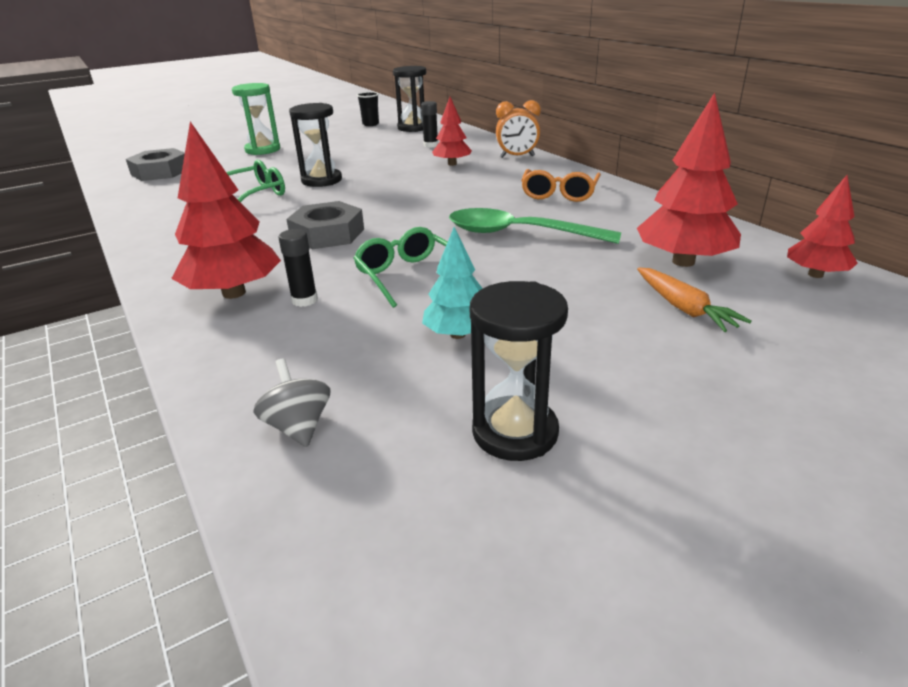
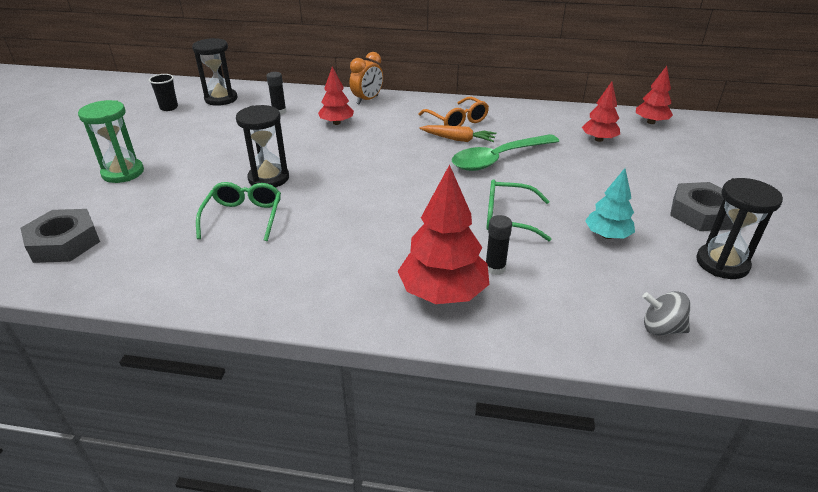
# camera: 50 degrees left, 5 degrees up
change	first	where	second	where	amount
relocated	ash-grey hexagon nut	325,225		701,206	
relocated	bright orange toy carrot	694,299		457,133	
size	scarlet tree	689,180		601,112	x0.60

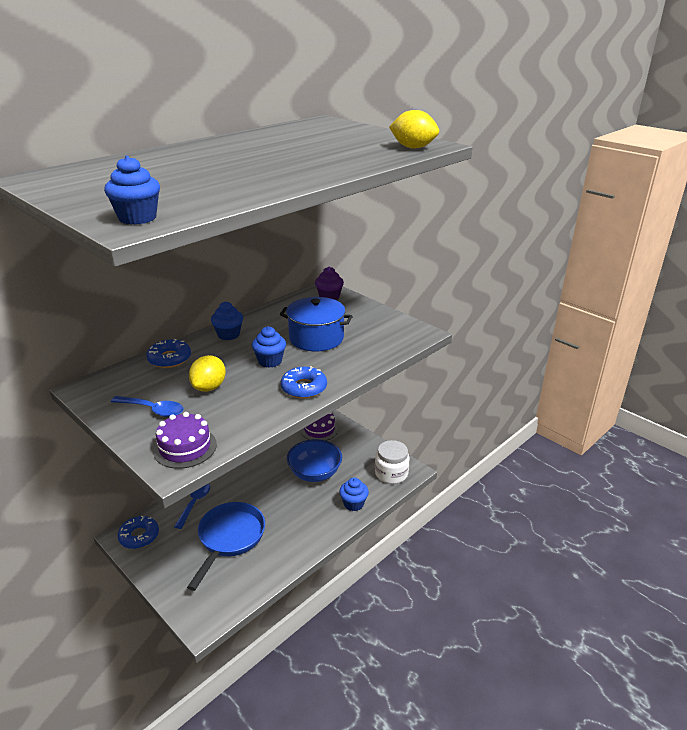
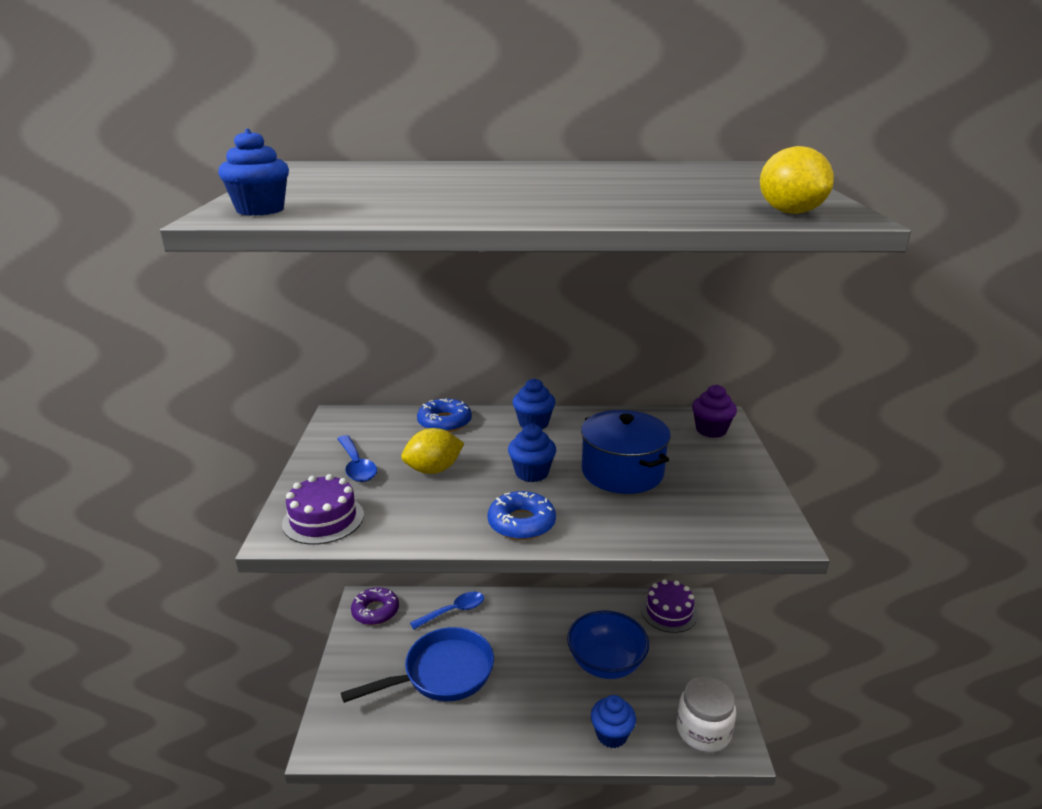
# camera: 45 degrees right, 5 degrees down
change	first	where	second	where	amount
colour	blue doughnut	138,532	royal purple doughnut	375,606	

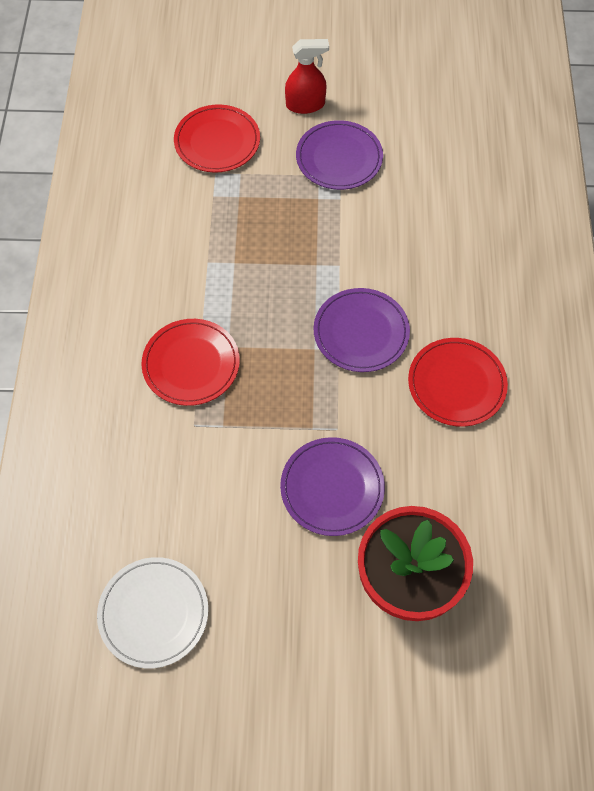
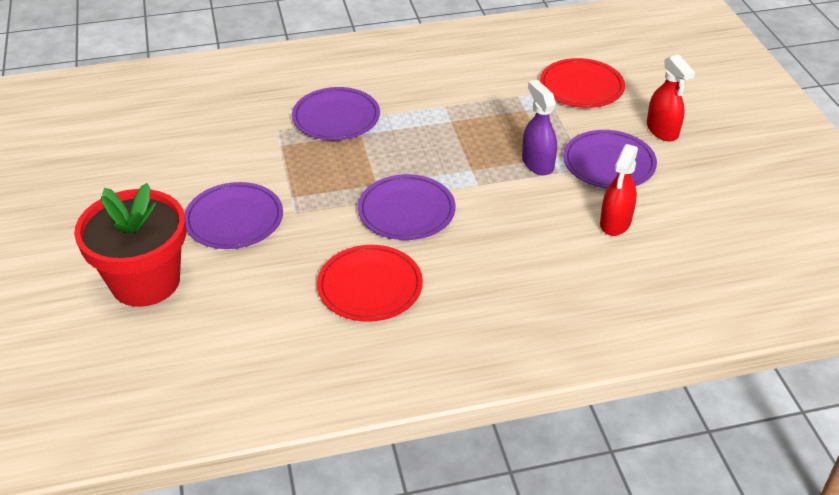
# camera: 75 degrees right, 20 degrees down
change	first	where	second	where	amount
missing	white plate	152,612			
appeared			royal purple spray bottle	539,127	
appeared			scarlet spray bottle	619,190	
colour	scarlet plate	190,362	royal purple plate	336,113	

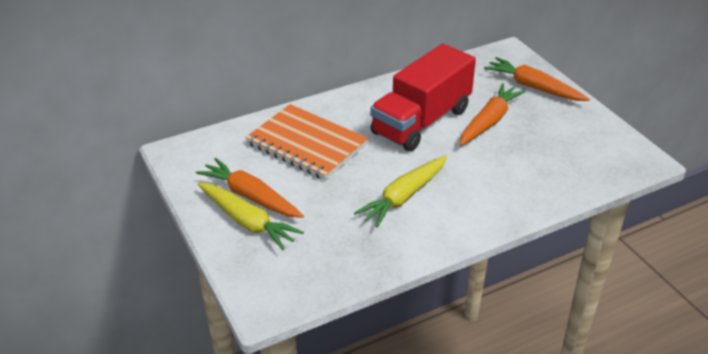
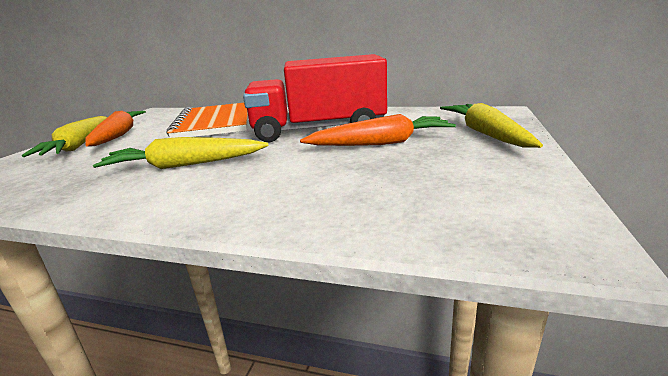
# camera: 45 degrees right, 15 degrees down
change	first	where	second	where	amount
colour	bright orange toy carrot	537,79	yellow toy carrot	491,125	

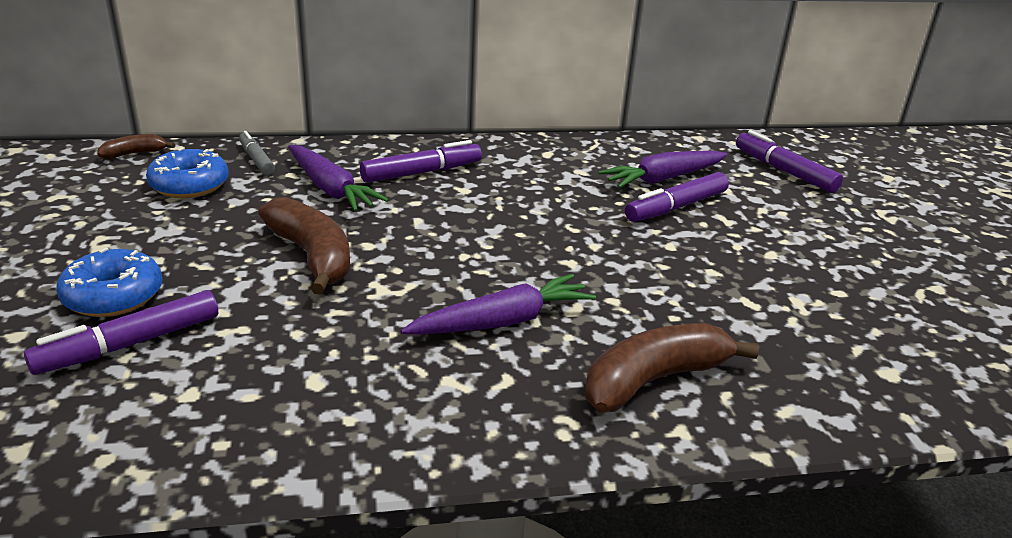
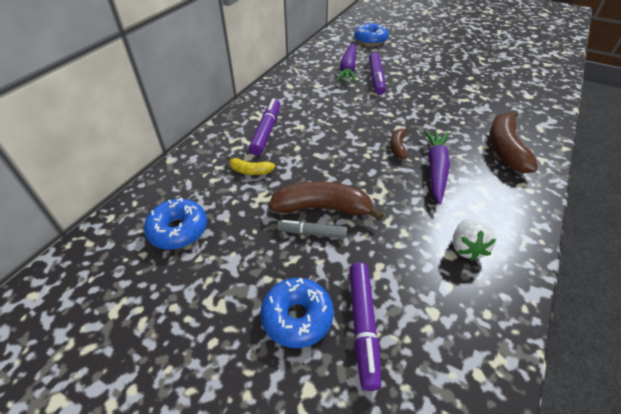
# camera: 50 degrees left, 15 degrees up
change	first	where	second	where	amount
appeared			white strawberry	474,240	
relocated	dark brown banana	136,146		399,143	
relocated	ash-grey marker	257,153		312,229	
exchanged	royal purple toy carrot	338,178	yellow banana	251,165	
exchanged	royal purple marker	789,161	blue doughnut	371,34	

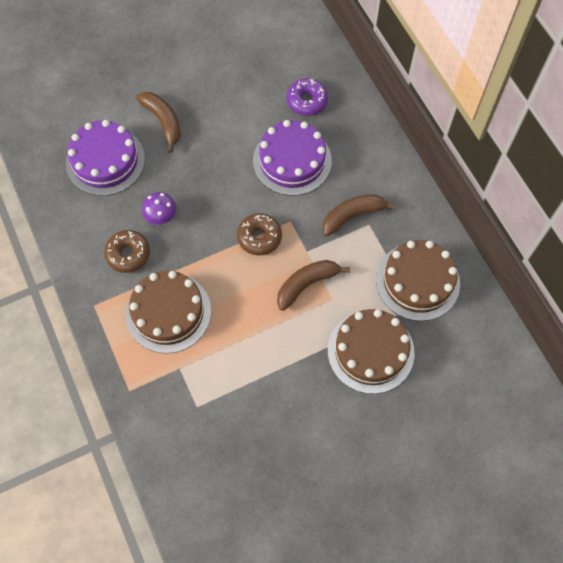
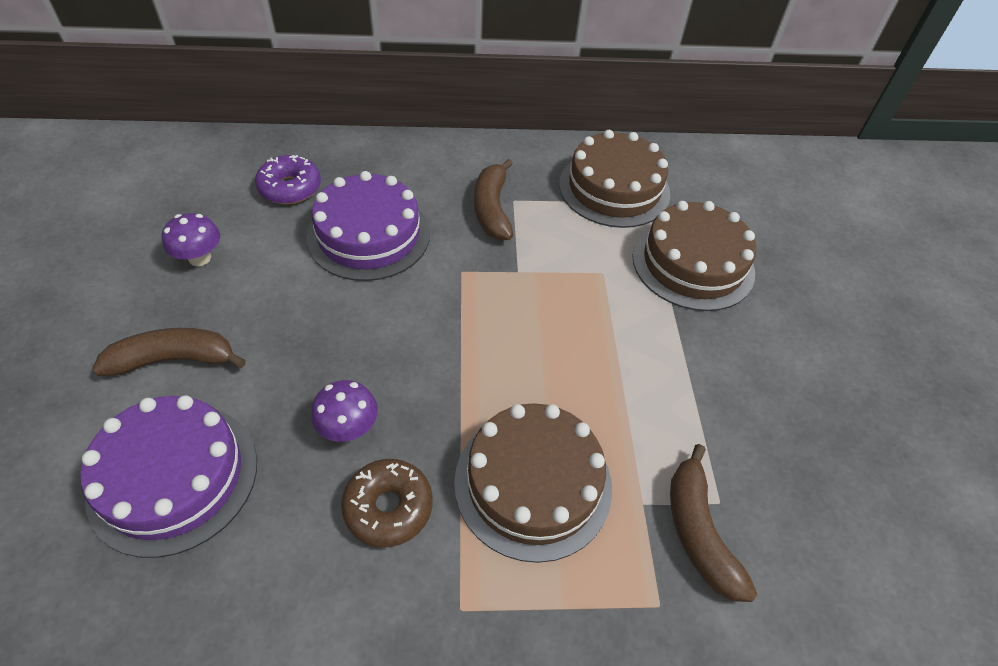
# camera: 70 degrees left, 15 degrees down
change	first	where	second	where	amount
missing	dark brown doughnut	259,234			
appeared			royal purple toadstool	191,239	
relocated	dark brown banana	313,285		713,523	

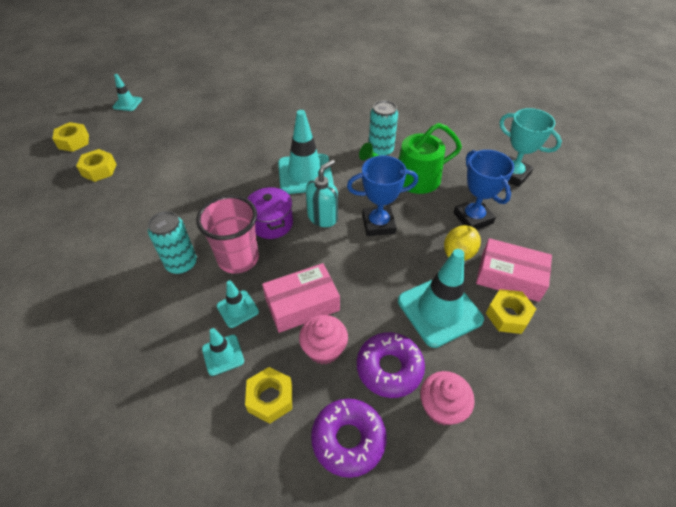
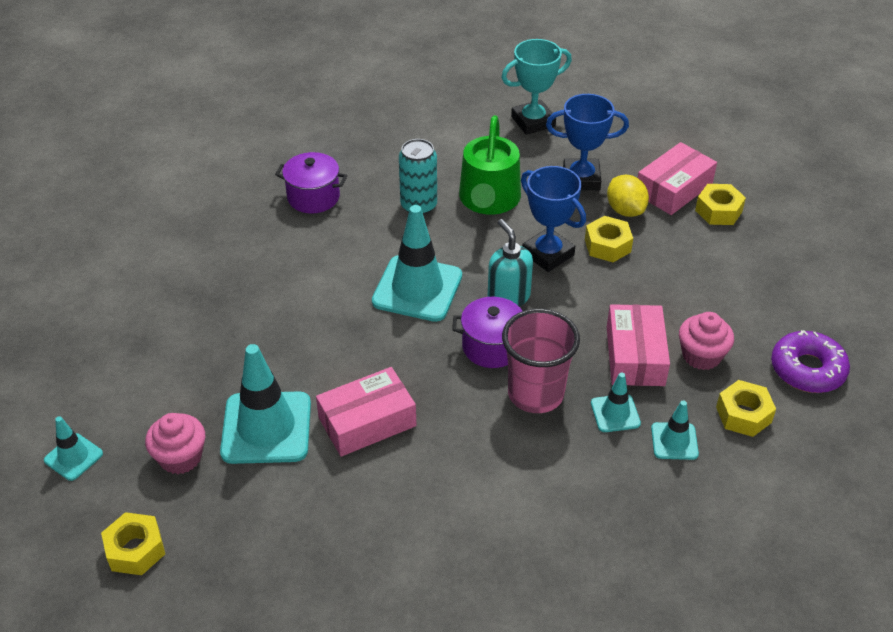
# camera: 65 degrees left, 5 degrees down
change	first	where	second	where	amount
missing	teal can	172,242			
missing	royal purple doughnut	391,365			
appeared			royal purple cooking pot	311,182	
appeared			rosy box	366,412	
relocated	yellow hexagon nut	96,165		609,239	
relocated	teal road cone	441,298		265,404	
relocated	rosy muffin	447,398		175,443	
spun	blue award cup	382,195		553,219	60 degrees counterclockwise

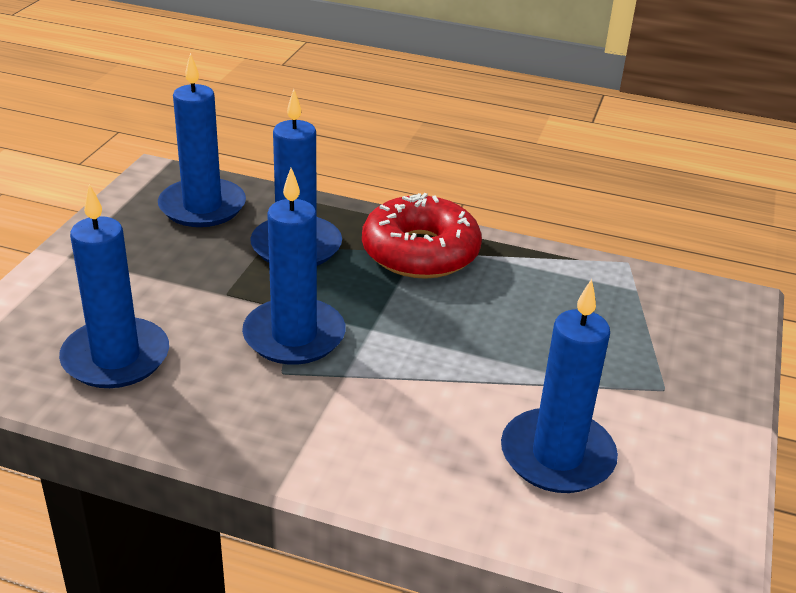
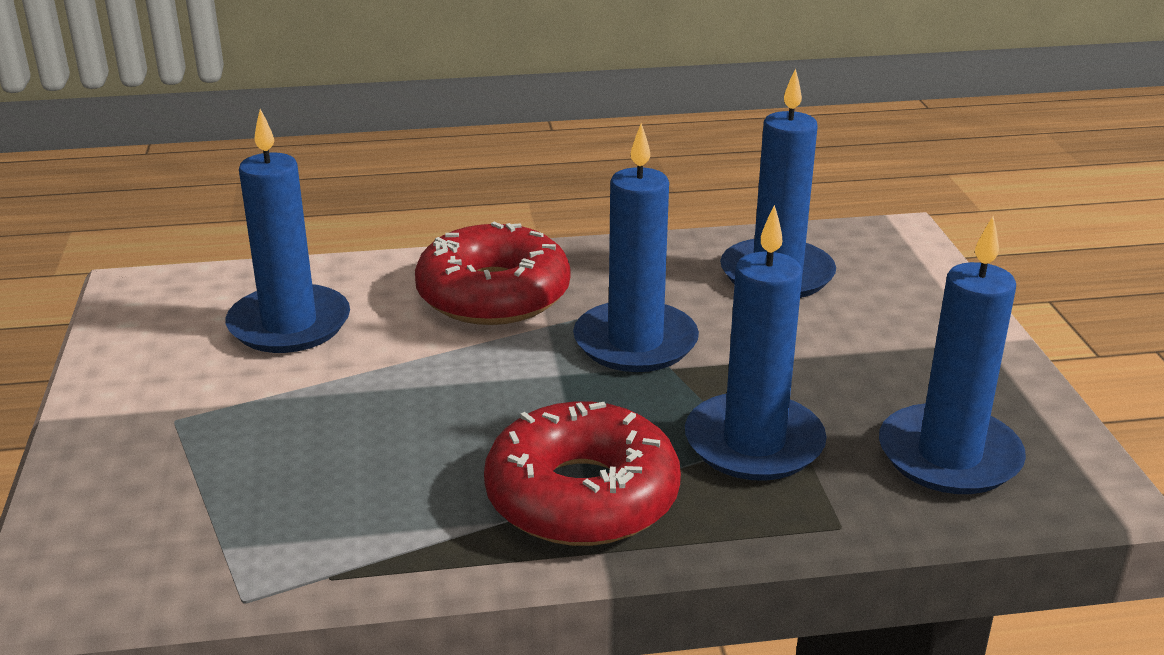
# camera: 155 degrees right, 5 degrees down
change	first	where	second	where	amount
appeared			scarlet doughnut	492,273	

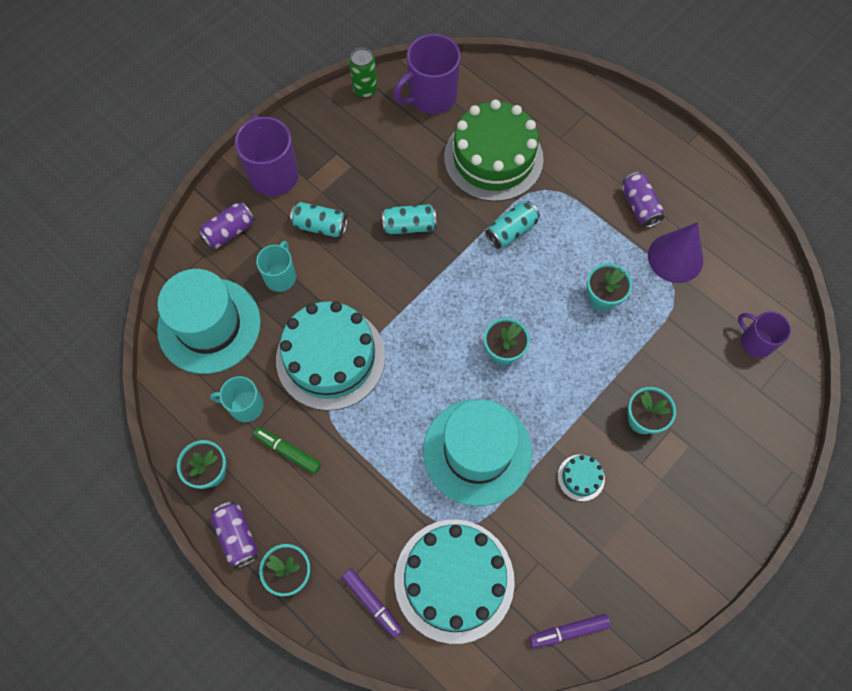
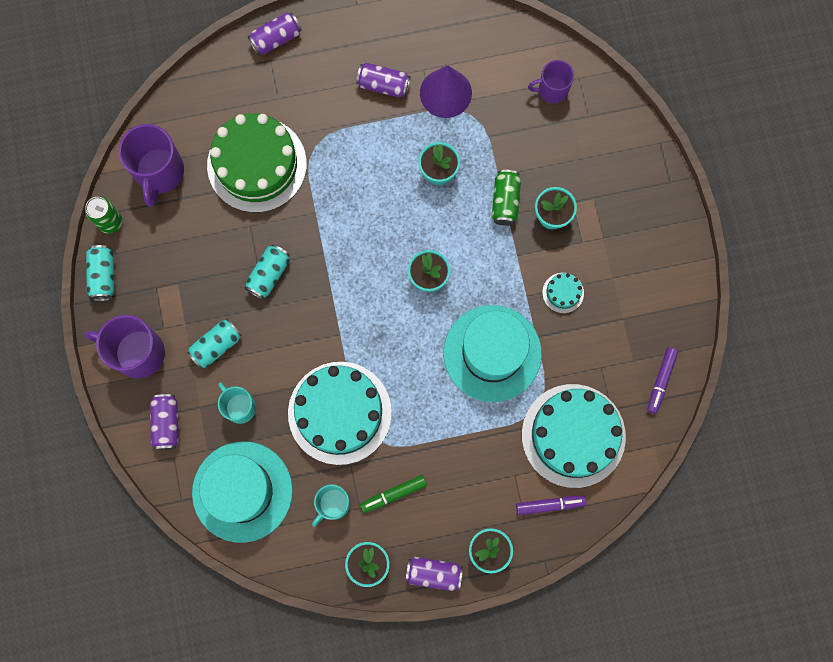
# camera: 55 degrees left, 10 degrees up
change	first	where	second	where	amount
appeared			royal purple can	275,33	
appeared			emerald can	506,198	
relocated	teal can	512,225		100,273	

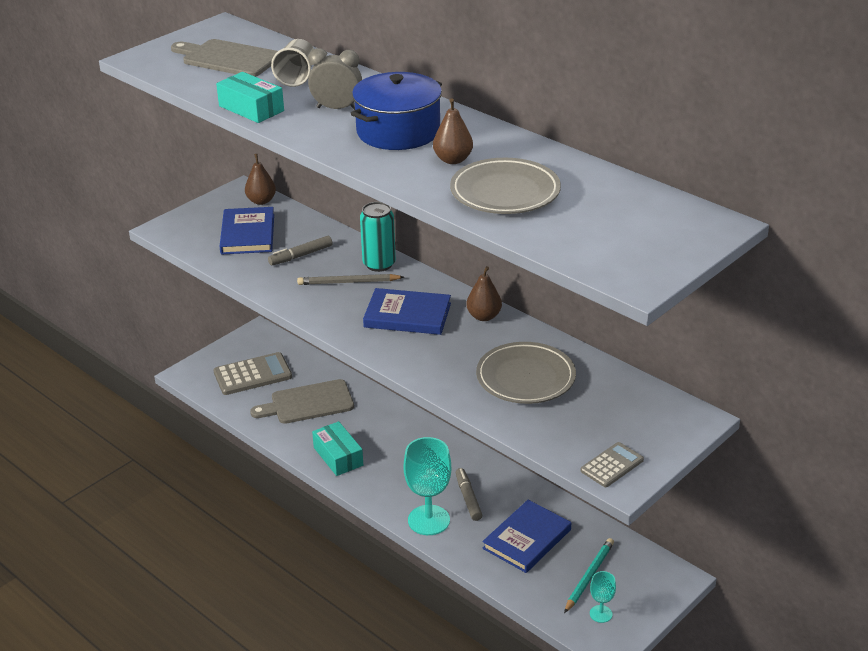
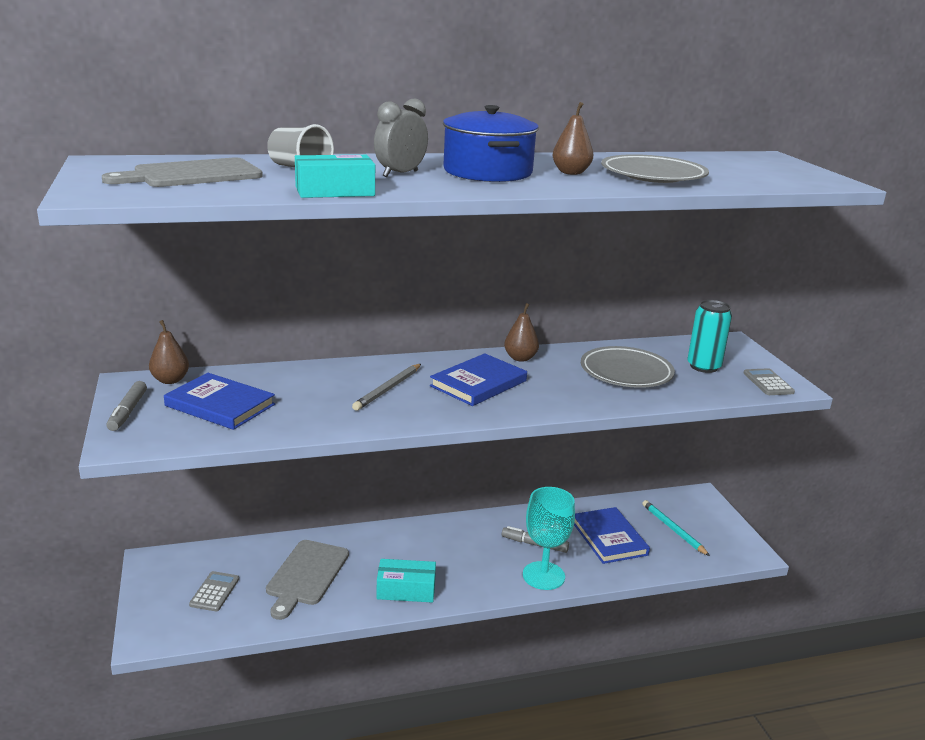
# camera: 60 degrees left, 10 degrees down
change	first	where	second	where	amount
missing	teal wine glass	603,597			
relocated	ash-grey marker	300,251		127,406	
relocated	teal can	378,237		709,336	
size	ash-grey calculator	252,373		214,591	x0.60

